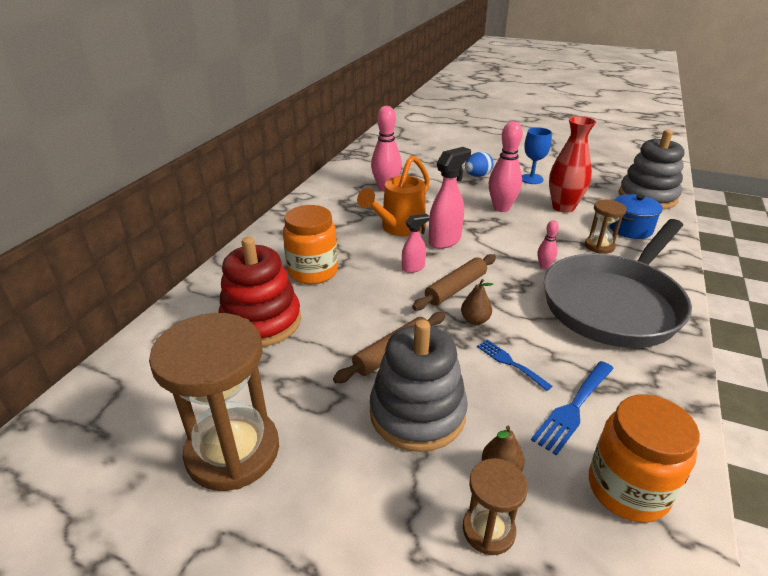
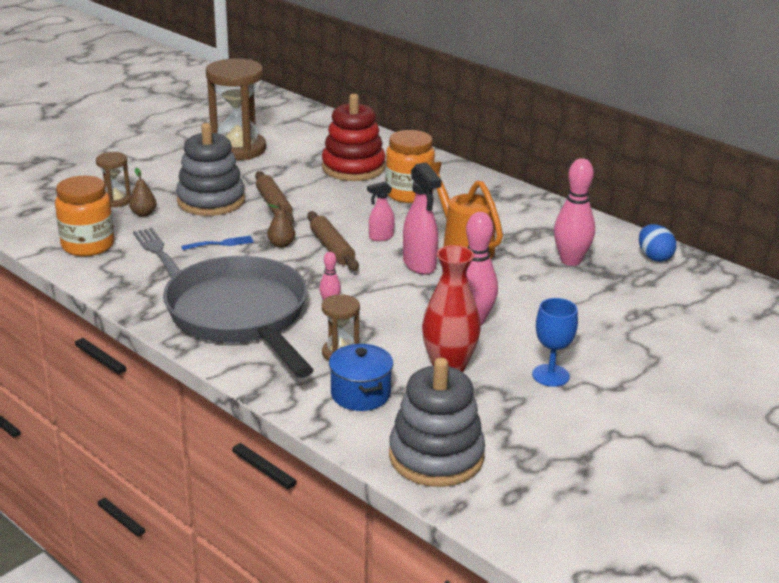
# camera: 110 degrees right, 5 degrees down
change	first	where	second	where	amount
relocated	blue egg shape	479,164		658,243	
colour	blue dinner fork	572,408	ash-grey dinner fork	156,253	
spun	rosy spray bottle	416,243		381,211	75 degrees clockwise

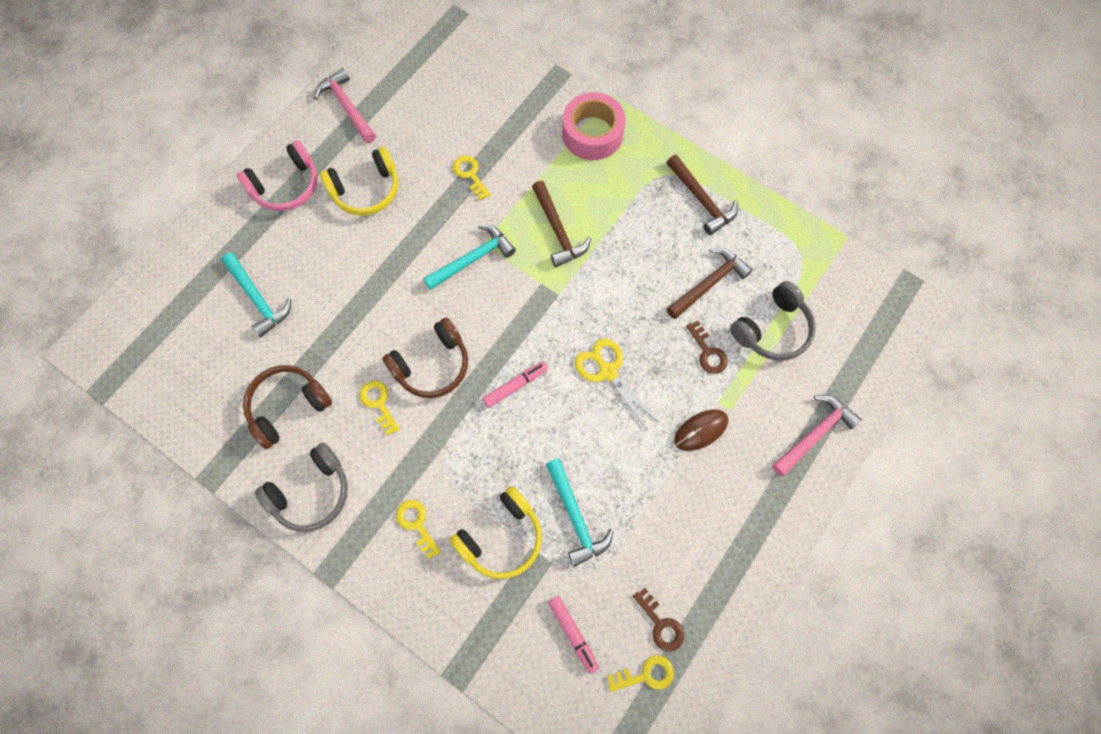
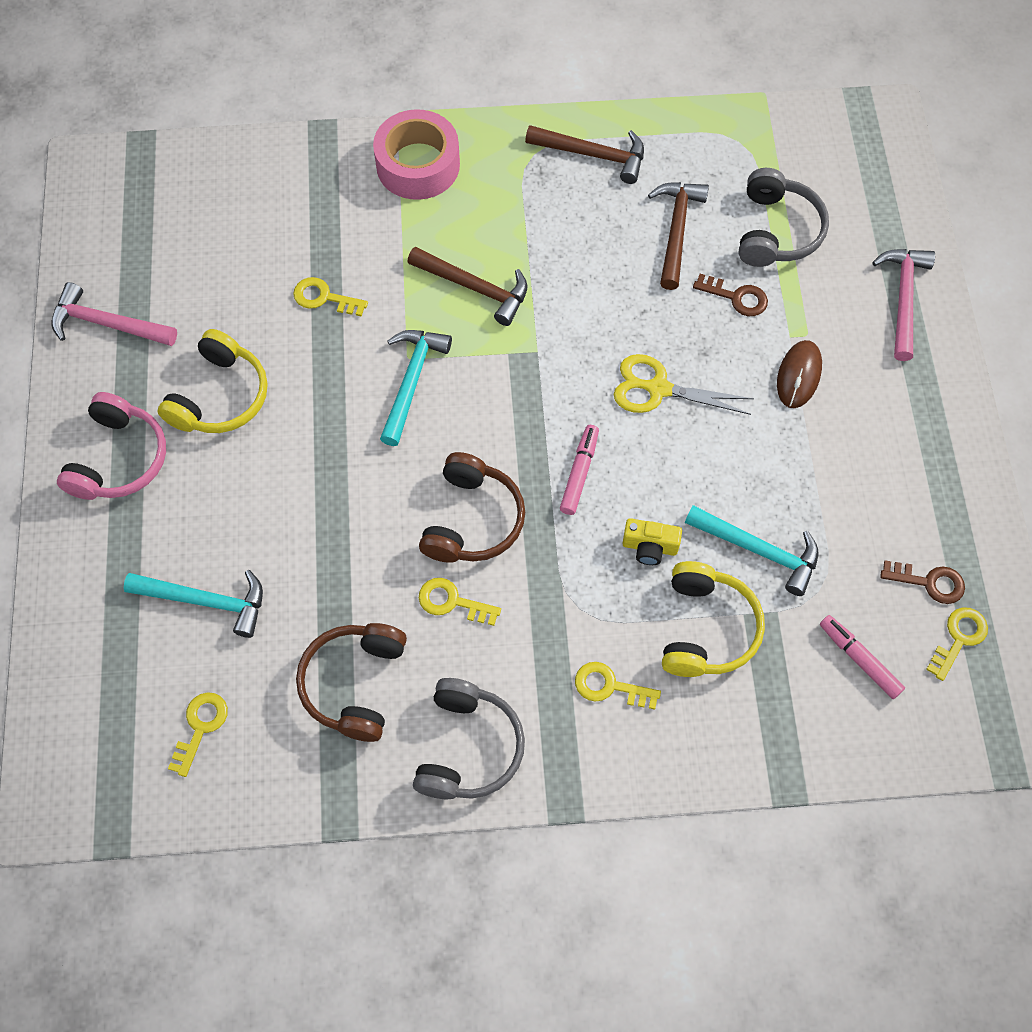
# camera: 40 degrees left, 5 degrees down
change	first	where	second	where	amount
appeared			yellow latchkey	198,734	
appeared			yellow compact camera	652,541	
spun	rosy marker	573,635		862,657	150 degrees counterclockwise

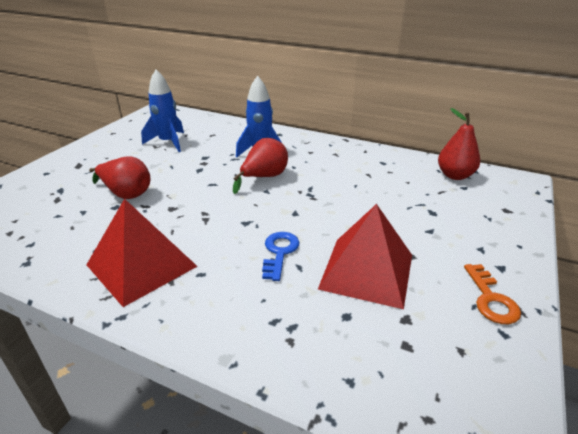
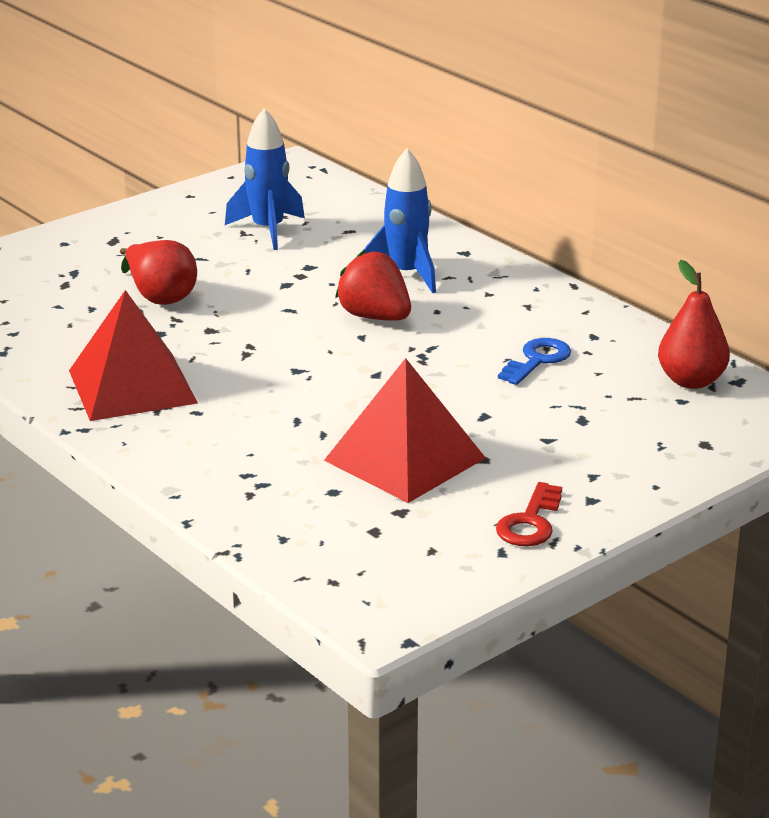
# camera: 25 degrees right, 5 degrees down
change	first	where	second	where	amount
relocated	blue latchkey	281,256		534,361	
exchanged	scarlet pear fruit	260,166	scarlet strawberry	373,285	
colour	bright orange latchkey	492,294	scarlet latchkey	529,514	

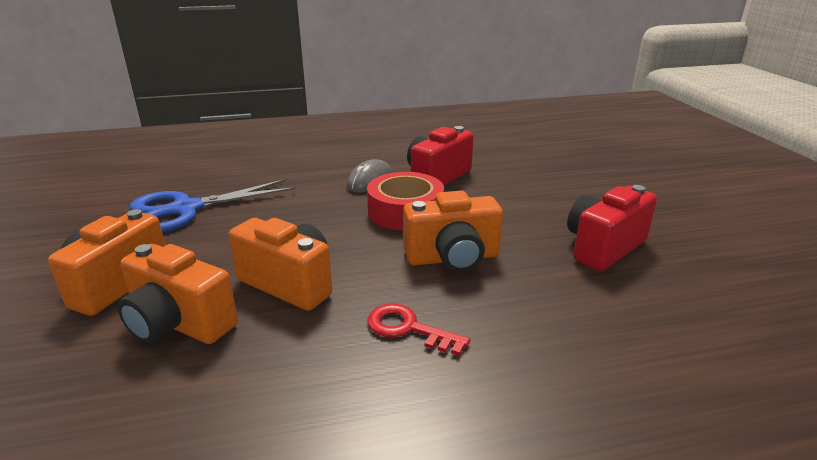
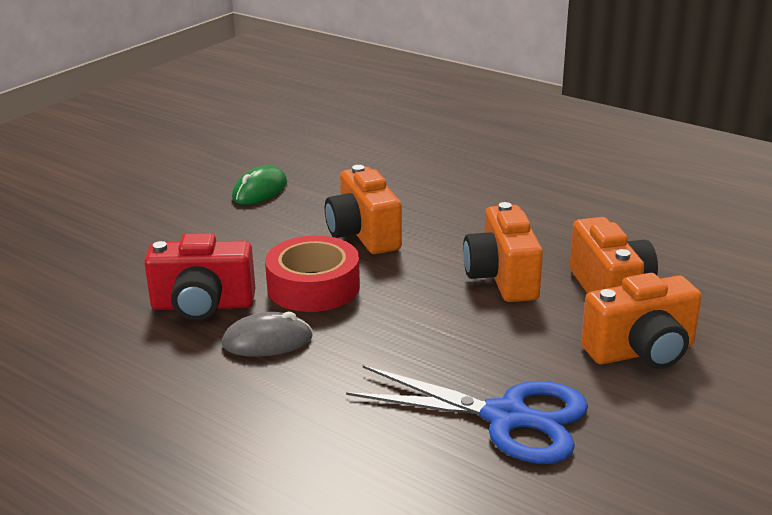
# camera: 130 degrees left, 0 degrees up
change	first	where	second	where	amount
missing	scarlet latchkey	418,330			
exchanged	scarlet compact camera	612,228	emerald mouse	259,185	
spun	bright orange compact camera	453,231		363,209	150 degrees counterclockwise

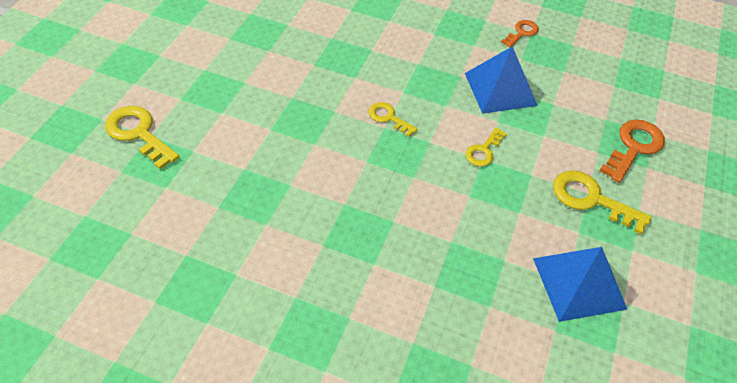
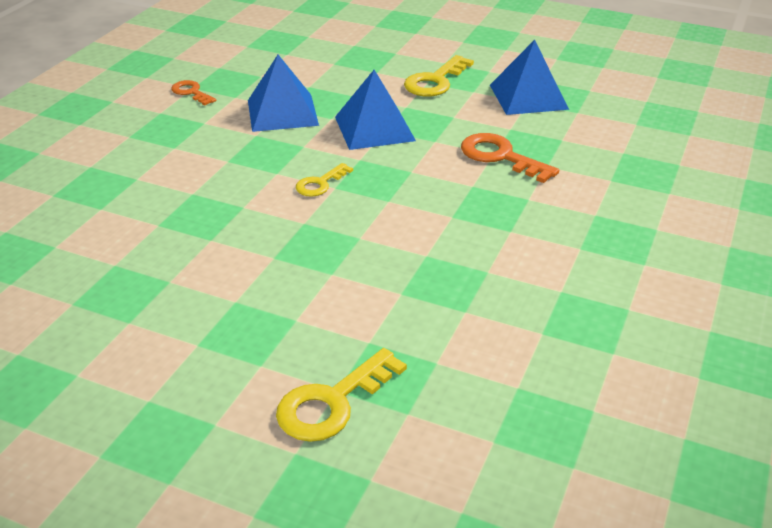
# camera: 85 degrees left, 15 degrees down
change	first	where	second	where	amount
relocated	bright orange latchkey	632,151		510,158	
exchanged	yellow latchkey	486,147	blue pyramid shape	375,110	

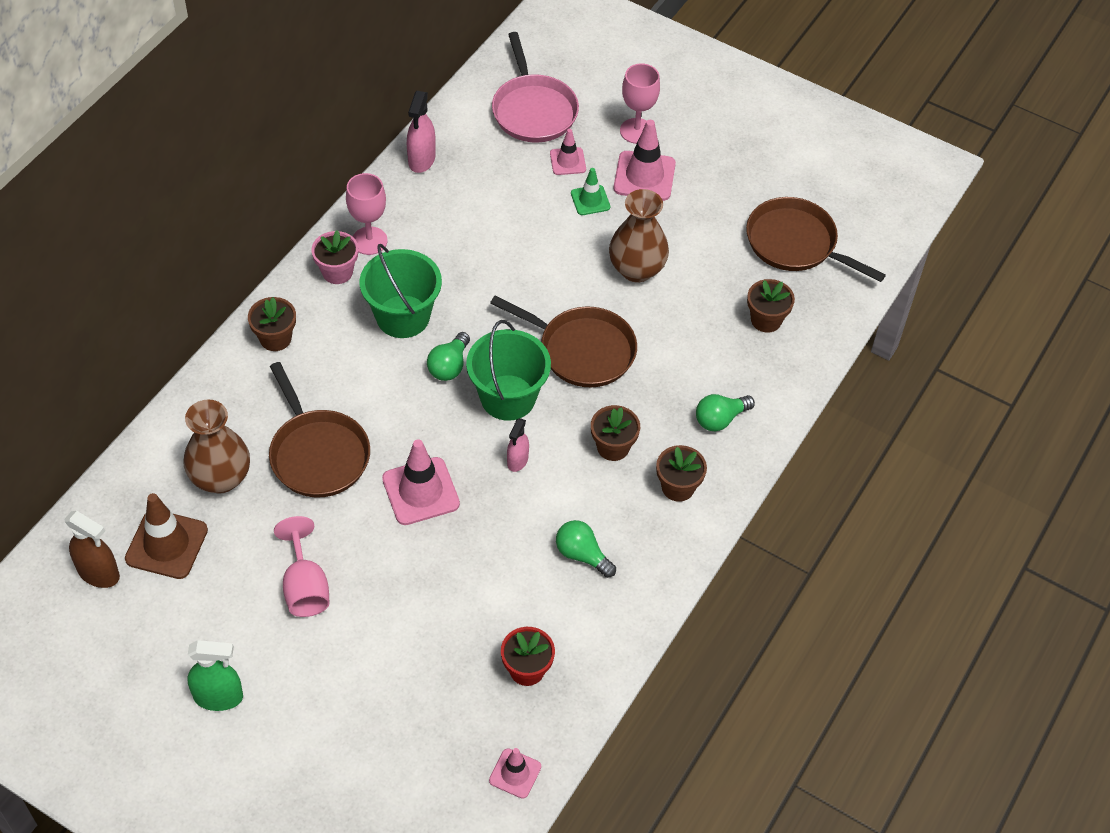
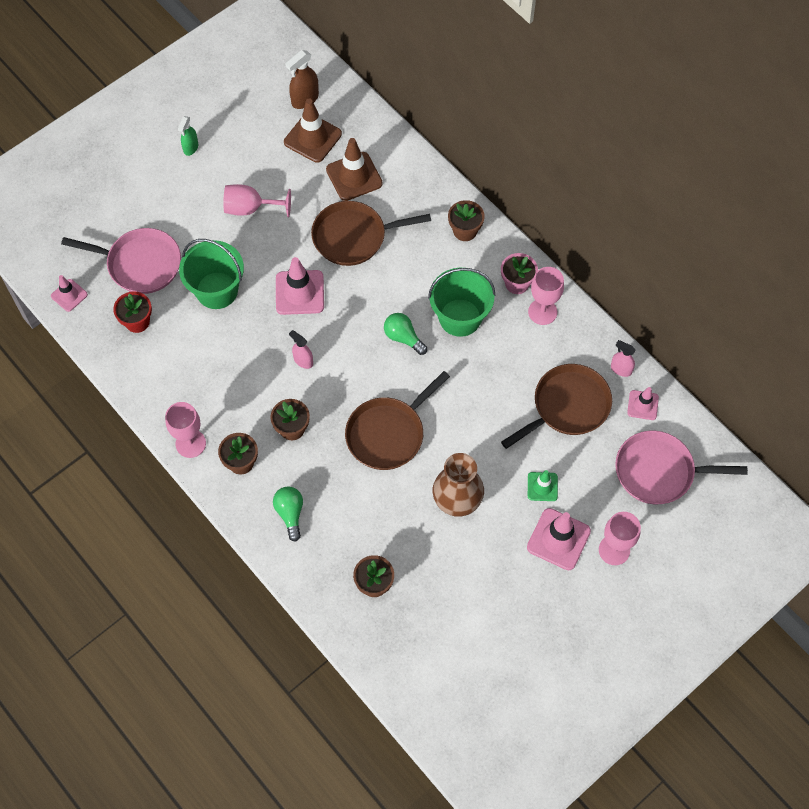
# camera: 110 degrees right, 10 degrees up
change	first	where	second	where	amount
missing	emerald light bulb	586,549			
appeared			rosy pan	121,261	
appeared			rosy wine glass	185,430	
relocated	emerald bucket	508,370		211,274	
relocated	rosy road cone	568,152		643,403	
relocated	dark brown pan	816,239		556,406	
exchanged	dark brown flower vase	217,447	dark brown road cone	354,169	
size	emerald spray bottle	215,675		188,136	x0.66
size	rosy spray bottle	421,132		623,358	x0.66

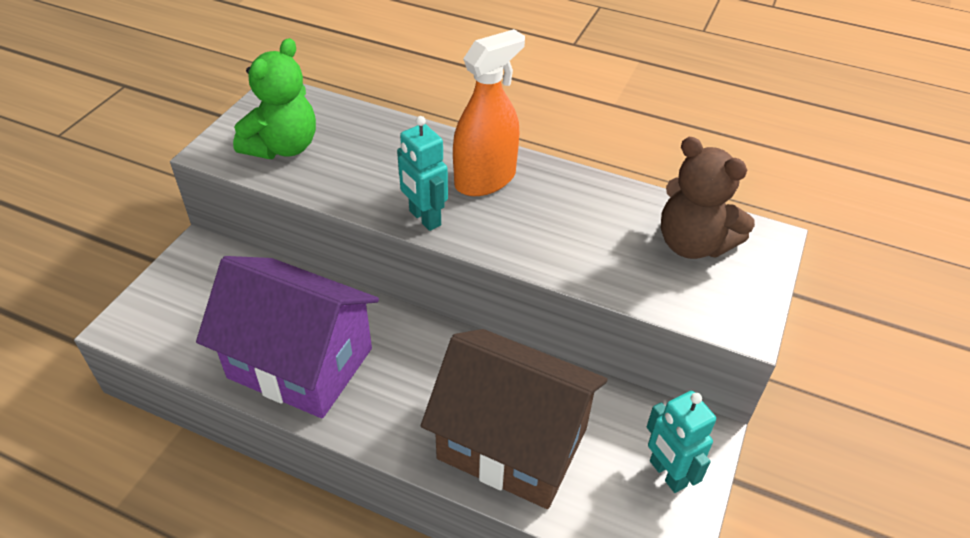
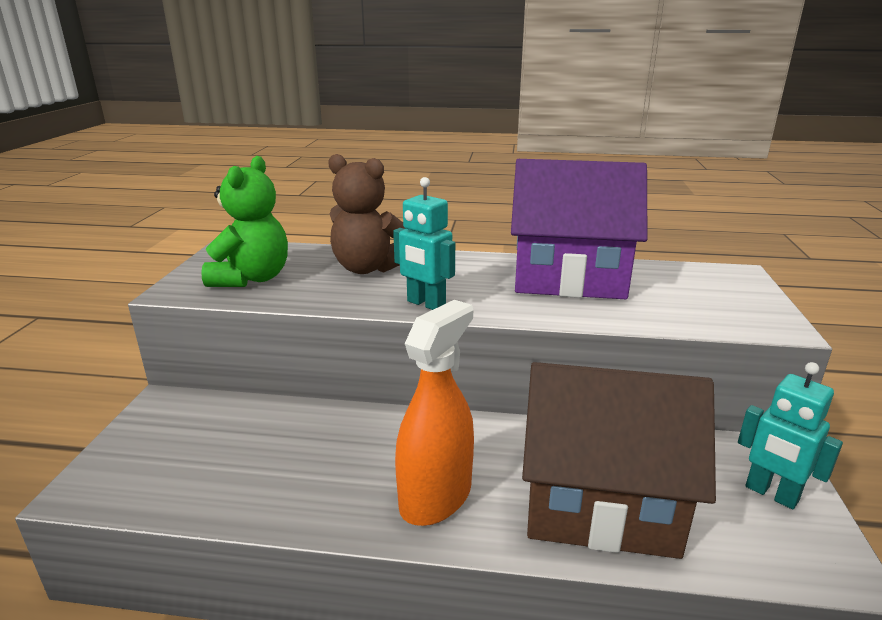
# camera: 15 degrees left, 20 degrees down
change	first	where	second	where	amount
relocated	royal purple cottage	287,337		579,229	
relocated	bright orange spray bottle	489,112		434,413	
relocated	dark brown stuffed bear	708,198		367,214	

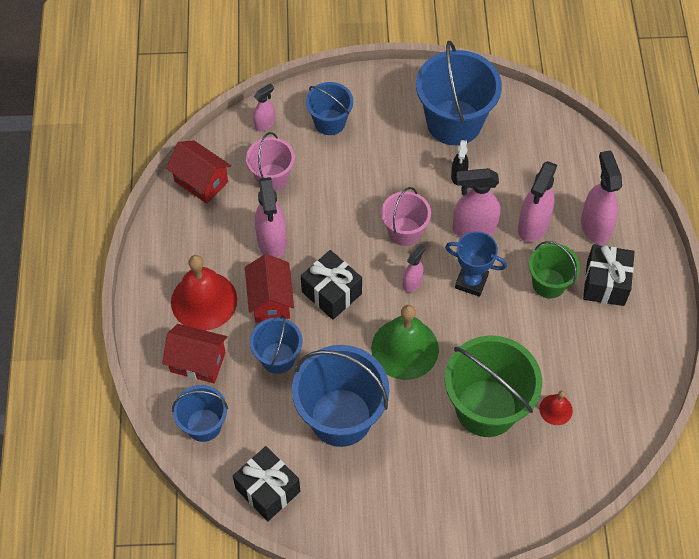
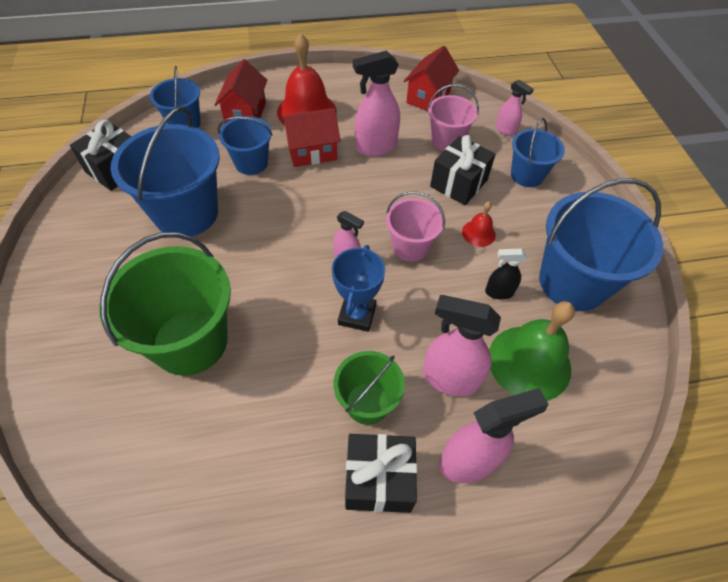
# camera: 80 degrees right, 5 degrees down
change	first	where	second	where	amount
missing	rosy spray bottle	476,202			
relocated	ebony present	331,285		463,170	
relocated	emerald hand bell	405,342		532,351	
relocated	scarlet hand bell	556,407		479,224	

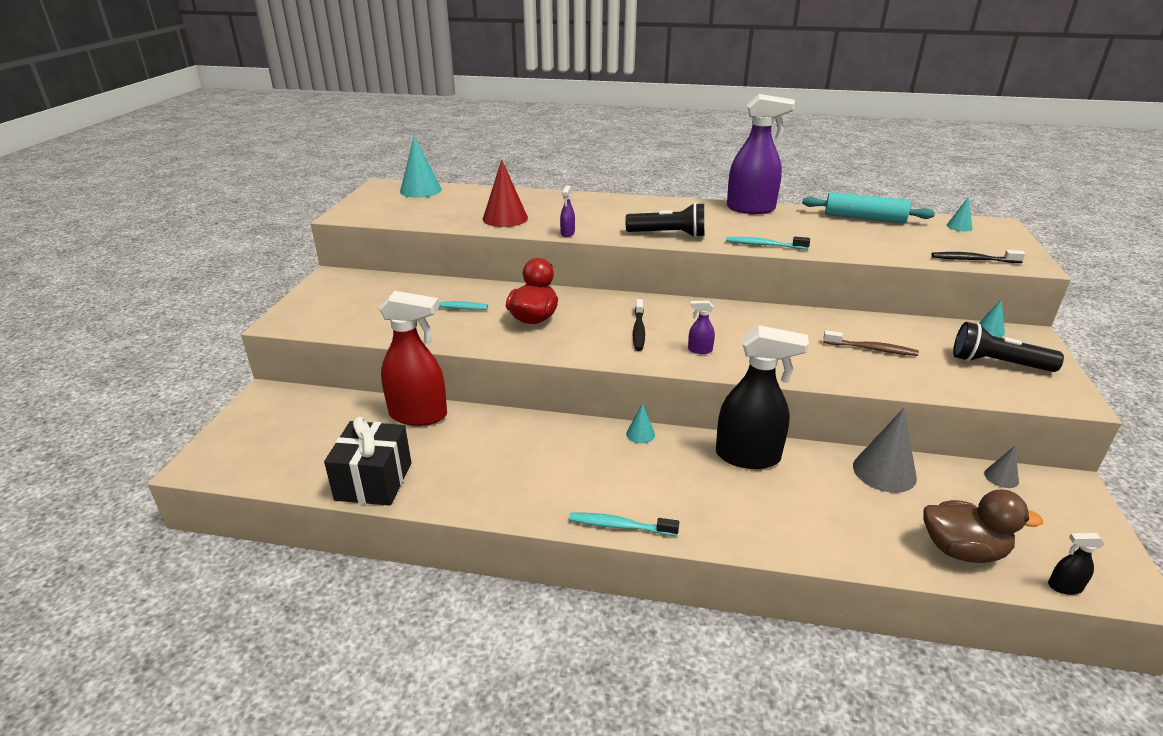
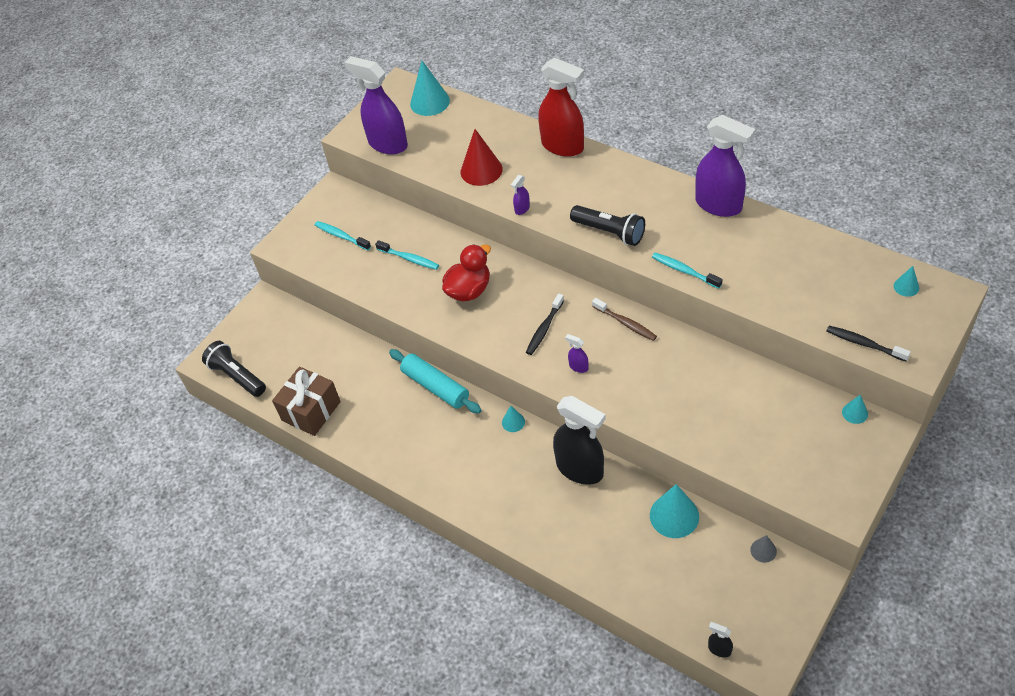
# camera: 30 degrees right, 20 degrees up
change	first	where	second	where	amount
missing	dark brown duck	983,526			
appeared			royal purple spray bottle	376,105	
relocated	scarlet spray bottle	413,358		561,107	
relocated	teal tooth brush	624,524		343,235	
relocated	teal rolling pin	868,207		435,381	
relocated	dark brown tooth brush	871,343		624,319	
relocated	ebony flashlight	1008,347		234,369	
colour	ebony present	367,461	dark brown present	306,401	
colour	ash-grey cone shape	885,450	teal cone shape	674,511	

